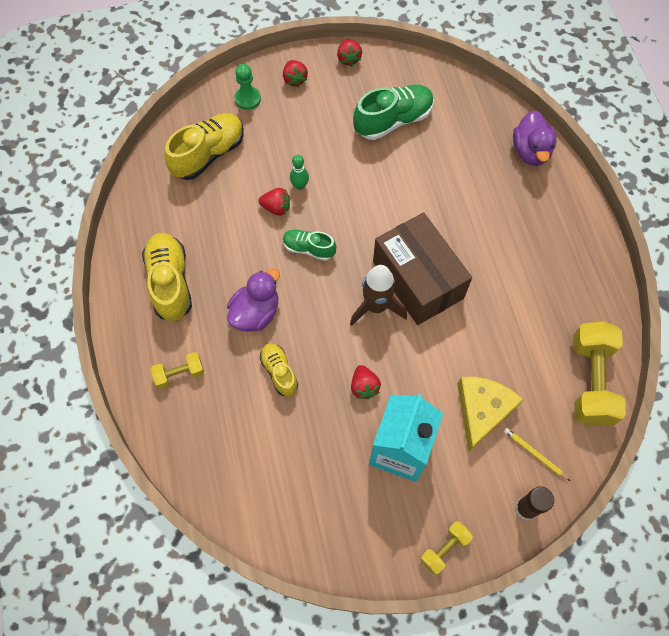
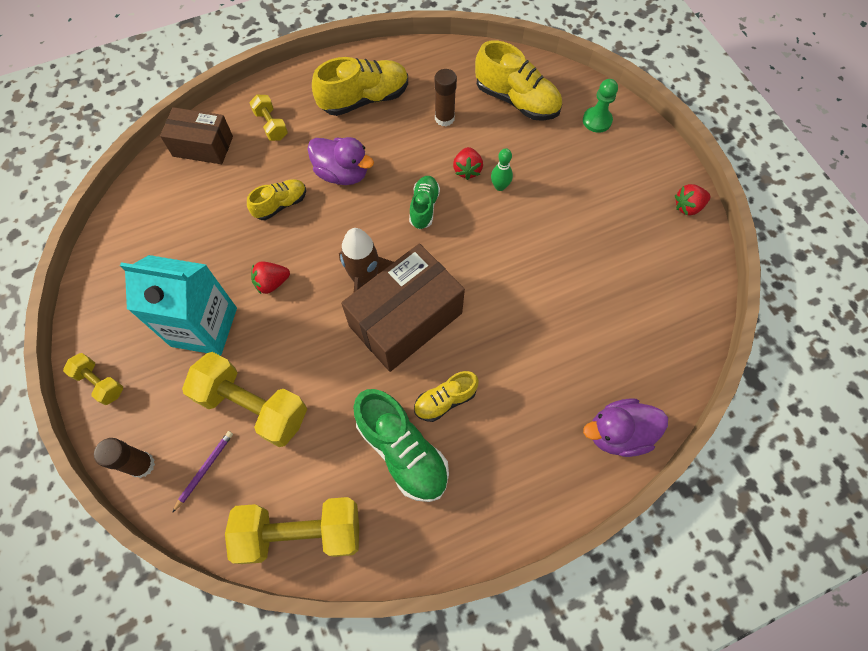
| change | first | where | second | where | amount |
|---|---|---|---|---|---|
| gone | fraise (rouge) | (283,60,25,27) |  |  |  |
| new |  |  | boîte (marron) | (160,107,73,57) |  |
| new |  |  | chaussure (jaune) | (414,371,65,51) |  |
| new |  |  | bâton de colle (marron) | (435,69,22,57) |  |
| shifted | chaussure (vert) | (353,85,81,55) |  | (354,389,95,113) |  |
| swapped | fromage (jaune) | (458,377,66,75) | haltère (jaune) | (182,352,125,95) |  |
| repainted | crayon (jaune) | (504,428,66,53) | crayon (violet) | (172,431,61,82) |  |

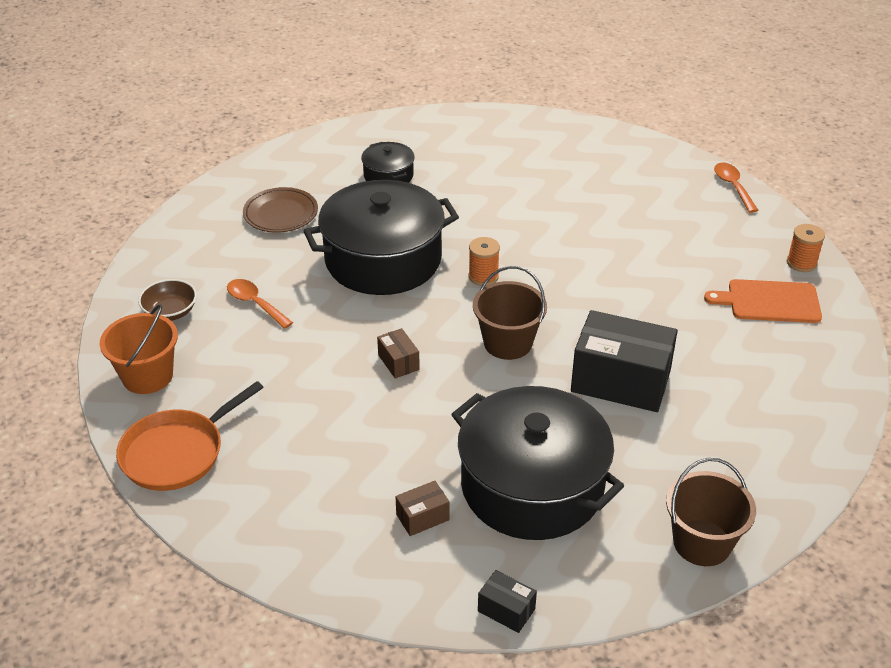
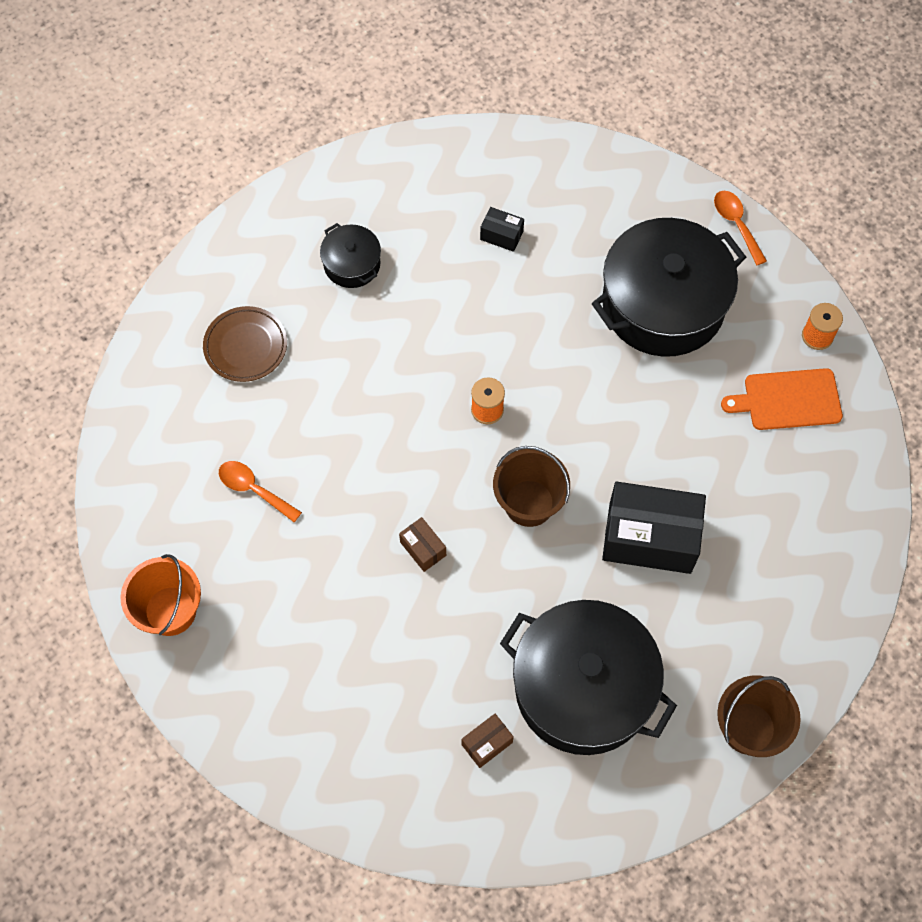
| change | first | where | second | where | amount |
|---|---|---|---|---|---|
| gone | poêle (orange) | (116,381,148,110) |  |  |  |
| gone | bol (marron) | (138,279,59,42) |  |  |  |
| shifted | marmite (noir) | (304,180,155,115) |  | (592,218,154,139) |  |
| shifted | boîte (noir) | (478,570,59,63) |  | (480,207,44,45) |  |

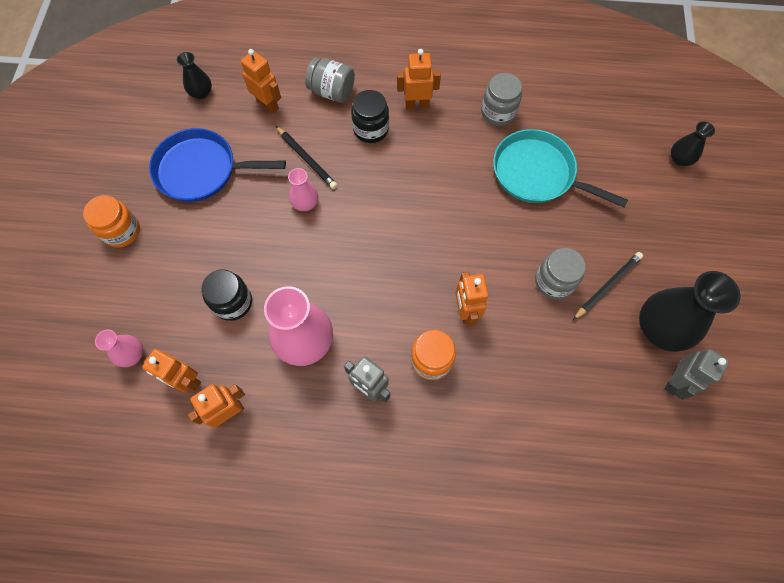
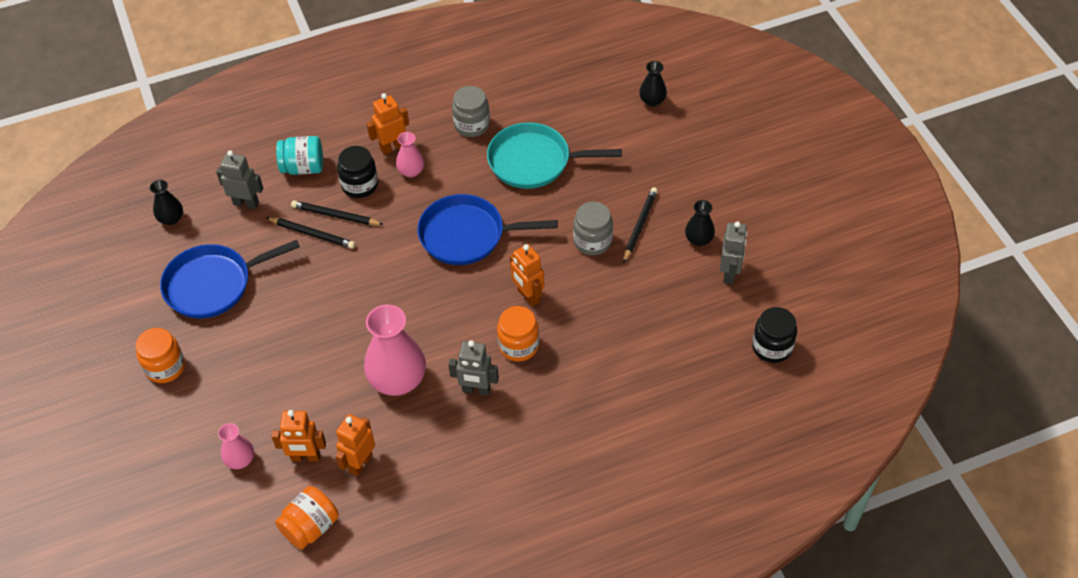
| change | first | where | second | where | amount |
|---|---|---|---|---|---|
| new |  |  | bocal (orange) | (275,486,64,63) |  |
| new |  |  | crayon (noir) | (291,200,93,25) |  |
| new |  |  | poêle (bleu) | (417,194,141,71) |  |
| shifted | bocal (noir) | (201,269,51,52) |  | (752,307,45,56) |  |
| shifted | vase (rose) | (288,168,30,43) |  | (396,132,28,45) |  |
| repainted | robot (orange) | (241,49,40,65) | robot (gris) | (216,150,47,59) |  |
| repainted | bocal (gris) | (305,57,50,46) | bocal (turquoise) | (276,136,47,39) |  |
| scaled | vase (noir) | (639,271,102,81) |  | (685,200,30,46) | x0.52 |

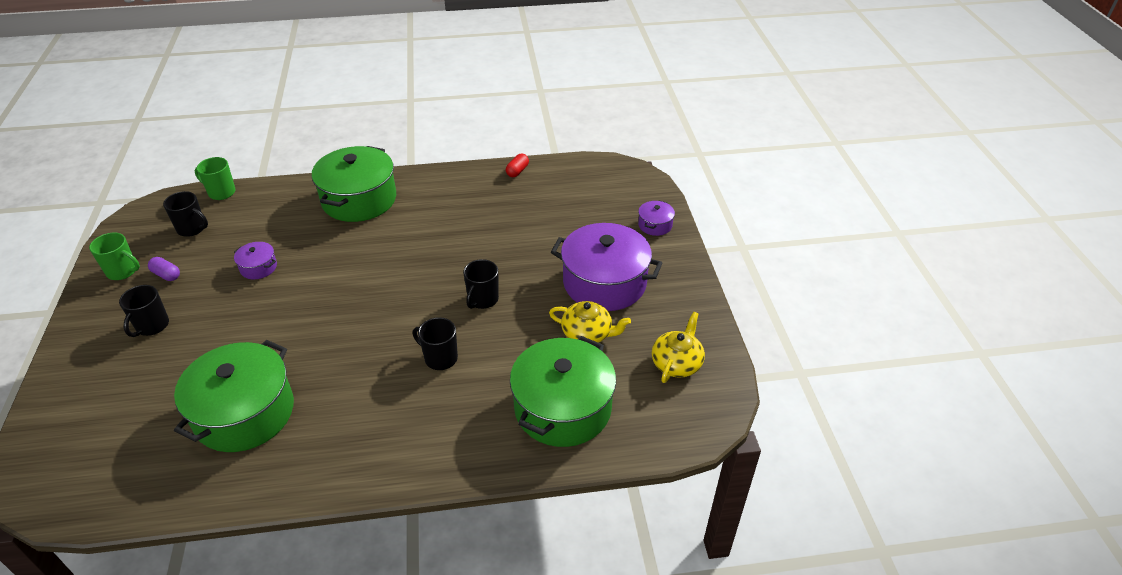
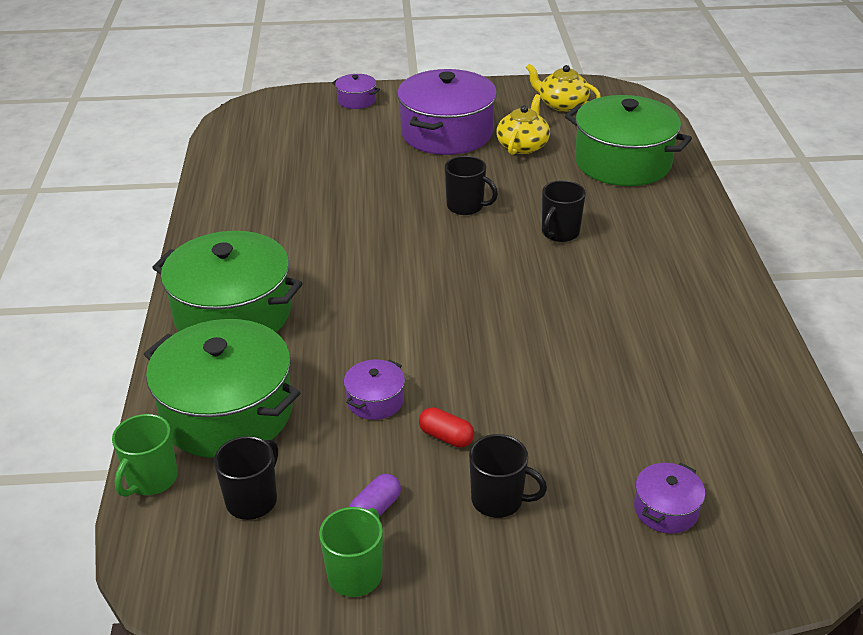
| change | first | where | second | where | amount |
|---|---|---|---|---|---|
| new |  |  | marmite (violet) | (634,463,71,71) |  |
| shifted | marmite (vert) | (174,340,120,112) |  | (144,319,156,139) |  |
| shifted | gélule (rouge) | (506,154,23,23) |  | (419,407,55,41) |  |

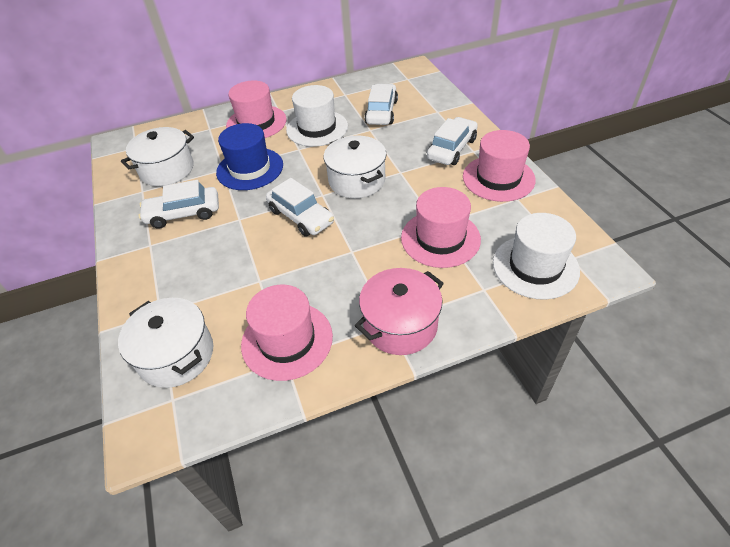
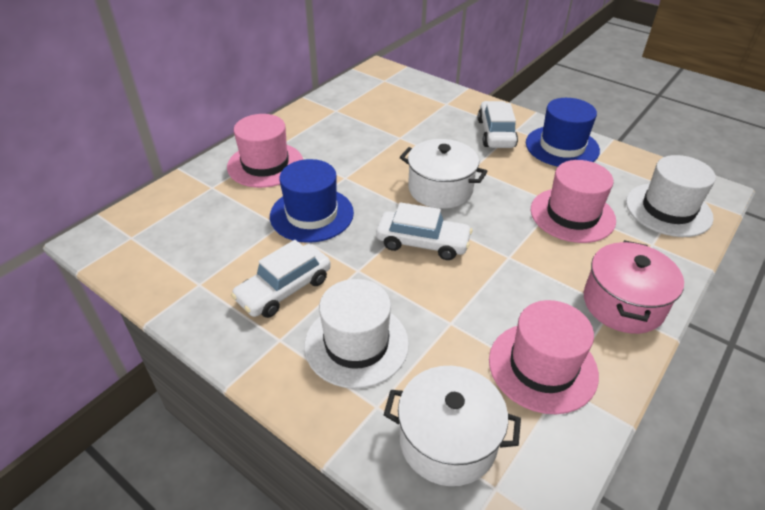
| change | first | where | second | where | amount |
|---|---|---|---|---|---|
| gone | marmite (blanc) | (121,127,73,59) |  |  |  |
| gone | voiture (blanc) | (364,84,34,41) |  |  |  |
| shifted | chapeau (blanc) | (286,85,62,62) |  | (304,279,105,110) |  |
| repainted | chapeau (rose) | (463,130,73,72) | chapeau (bleu) | (526,98,74,69) |  |

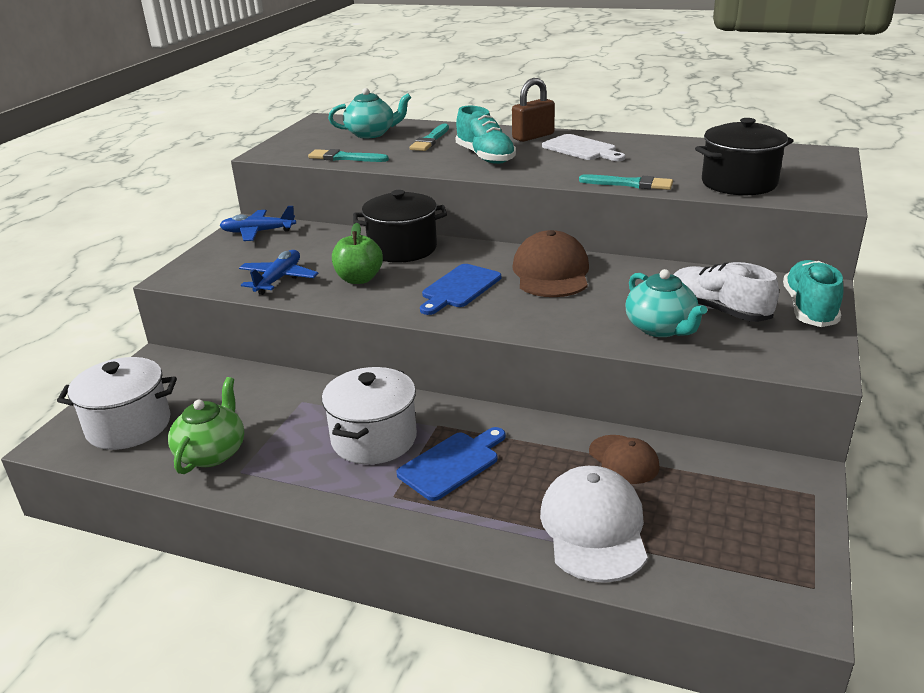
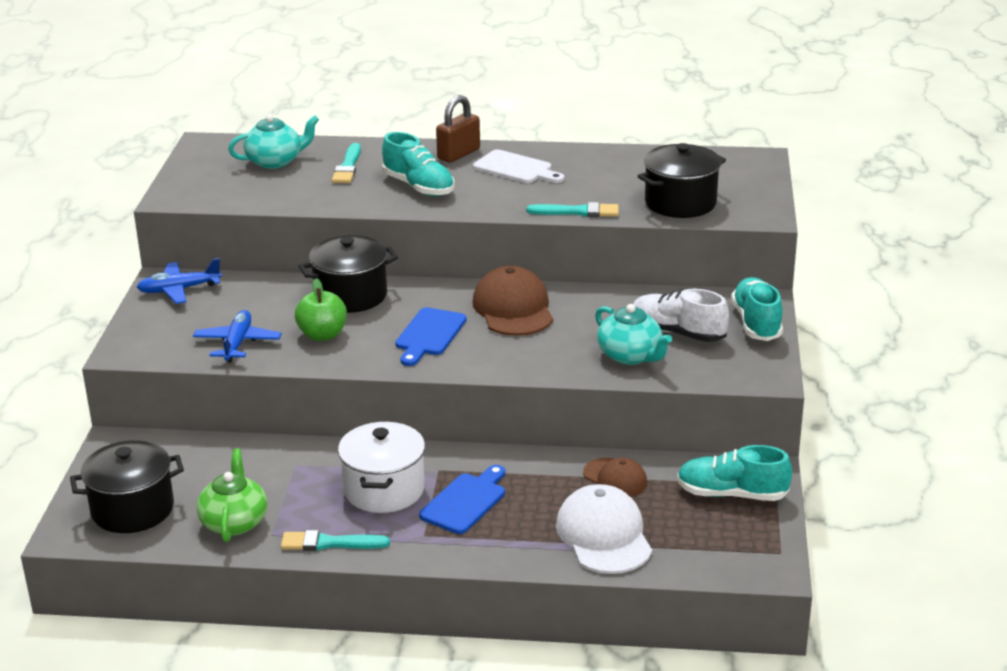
| change | first | where | second | where | amount |
|---|---|---|---|---|---|
| new |  |  | chaussure (turquoise) | (677,445,115,56) |  |
| shifted | pinceau (turquoise) | (308,149,81,13) |  | (281,530,109,21) |  |
| repainted | marmite (blanc) | (57,357,120,93) | marmite (noir) | (70,440,114,93) |  |

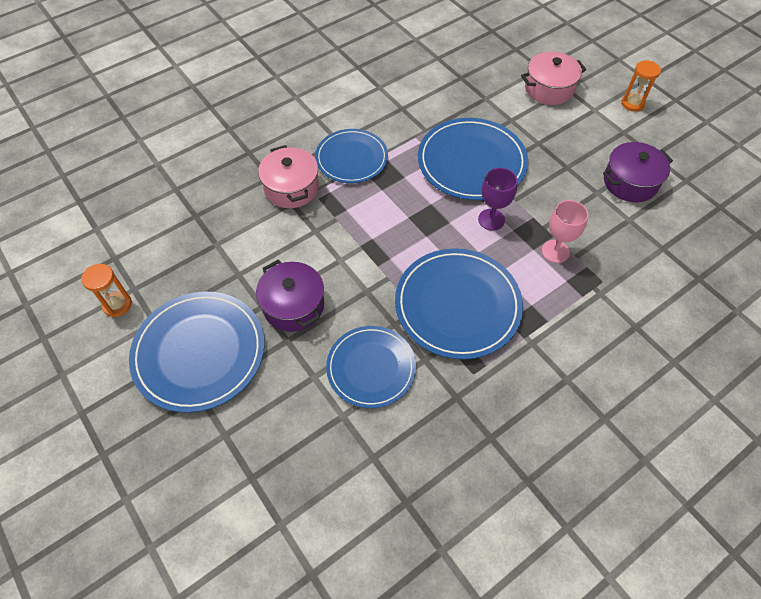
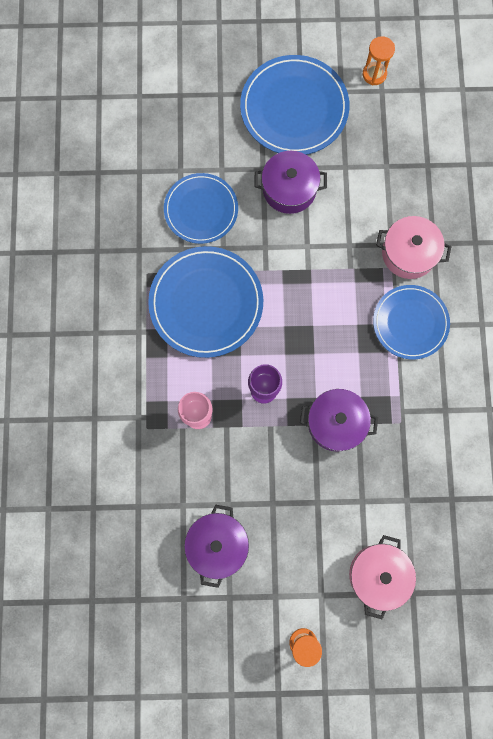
| change | first | where | second | where | amount |
|---|---|---|---|---|---|
| swapped | assiette (bleu) | (418,118,110,82) | marmite (violet) | (300,389,78,63) |  |

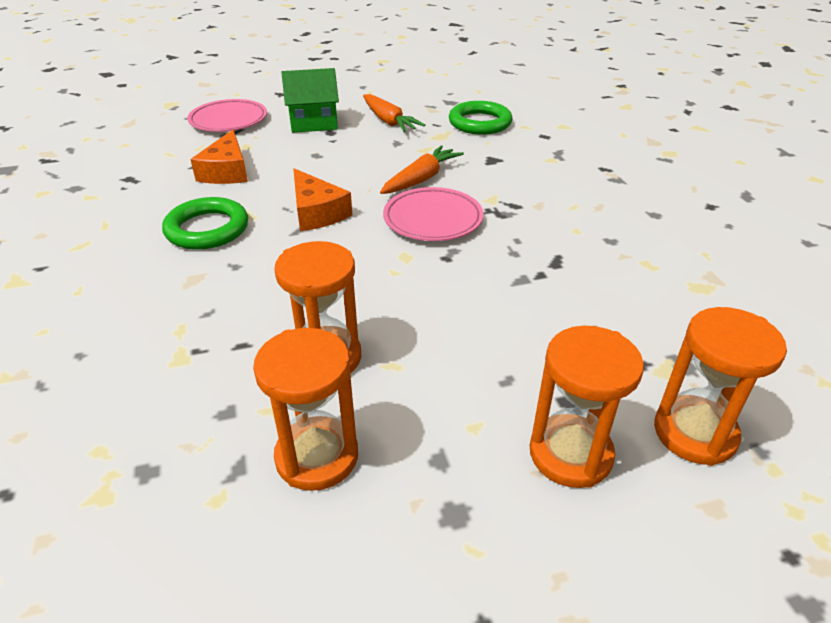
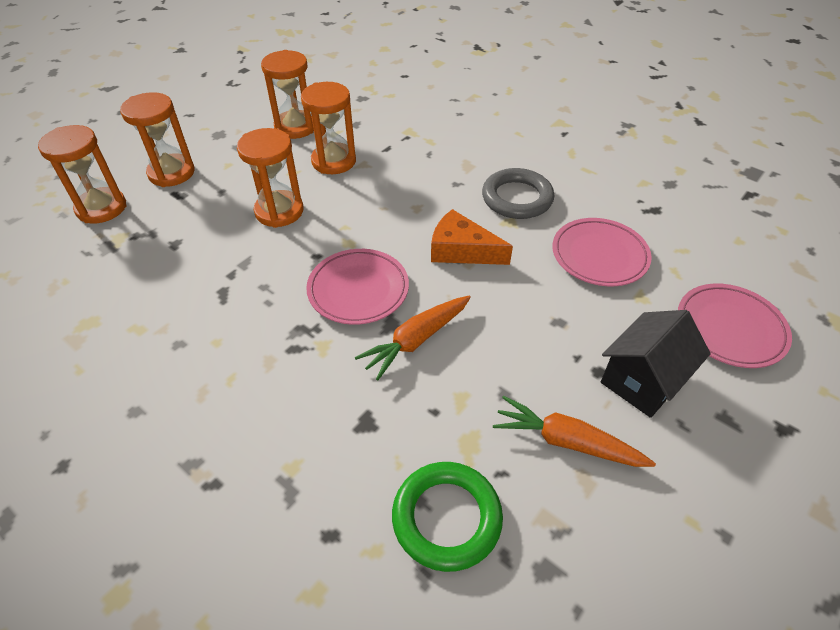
| change | first | where | second | where | amount |
|---|---|---|---|---|---|
| new |  |  | sablier (orange) | (237,128,66,100) |  |
| swapped | fromage (orange) | (190,130,58,54) | assiette (rose) | (552,218,100,68) |  |
| repainted | anneau (vert) | (162,197,86,53) | anneau (gris) | (482,168,72,51) |  |
| repainted | maison (vert) | (281,68,58,65) | maison (noir) | (601,310,110,108) |  |
| rotated | carotte (orange) | (380,145,84,49) |  | (355,296,116,84) | 45 degrees clockwise |

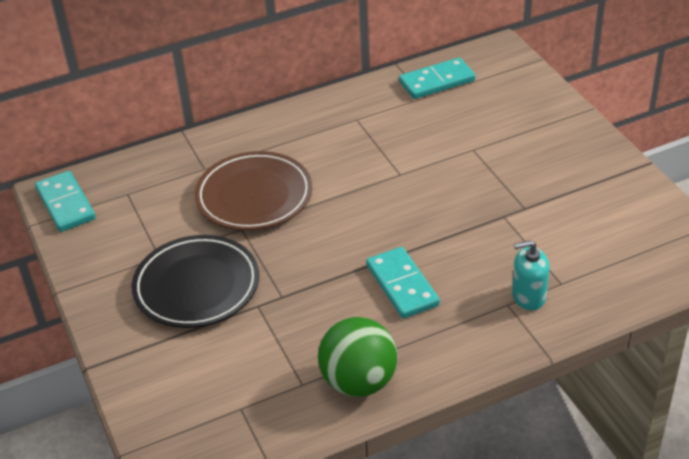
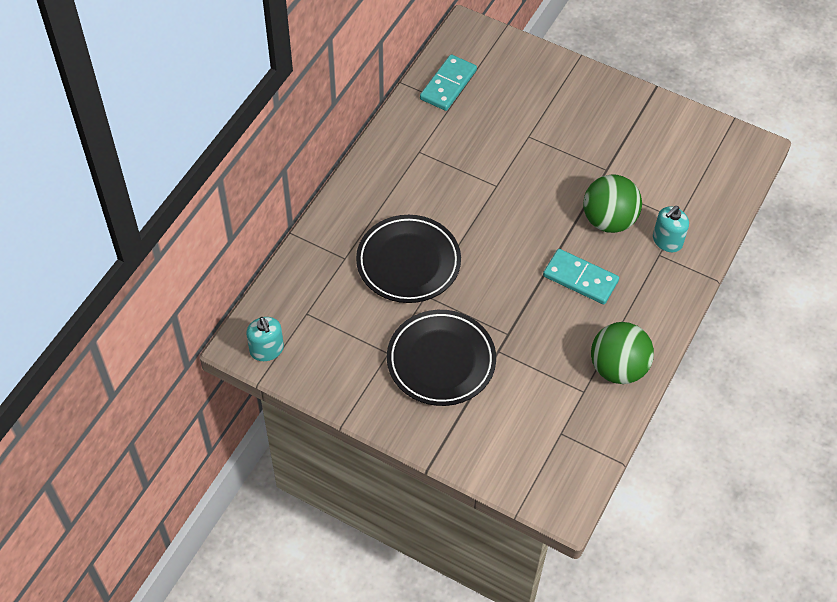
| change | first | where | second | where | amount |
|---|---|---|---|---|---|
| new |  |  | balle (vert) | (583,175,59,58) |  |
| swapped | domino (turquoise) | (35,171,61,61) | distributeur de savon (turquoise) | (246,317,38,44) |  |
| repainted | assiette (marron) | (195,151,117,80) | assiette (noir) | (356,215,105,88) |  |

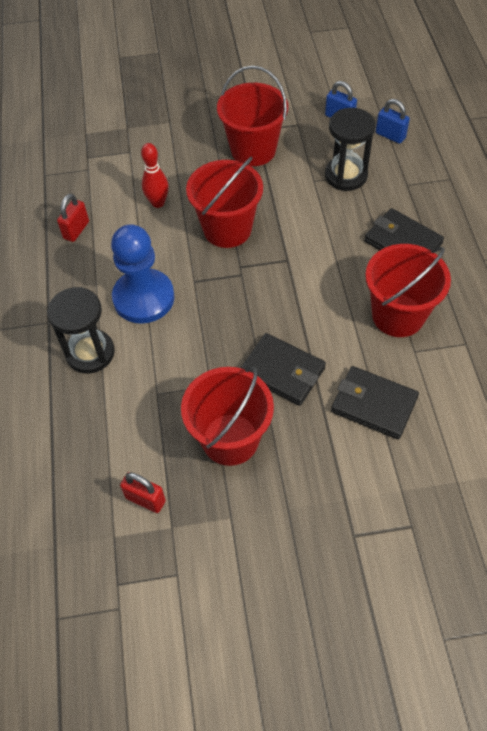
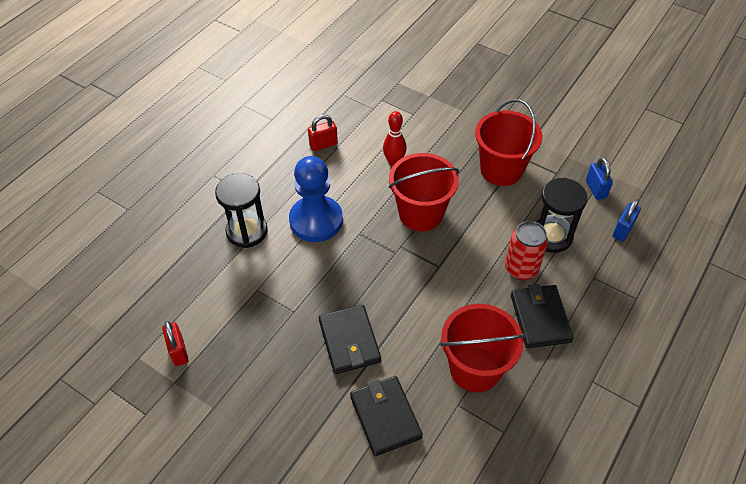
| change | first | where | second | where | amount |
|---|---|---|---|---|---|
| gone | seau (rouge) | (181,367,93,99) |  |  |  |
| new |  |  | canette (rouge) | (505,221,43,59) |  |
| rotated | cadenas (bleu) | (376,99,34,45) |  | (612,199,29,43) | 45 degrees clockwise |

